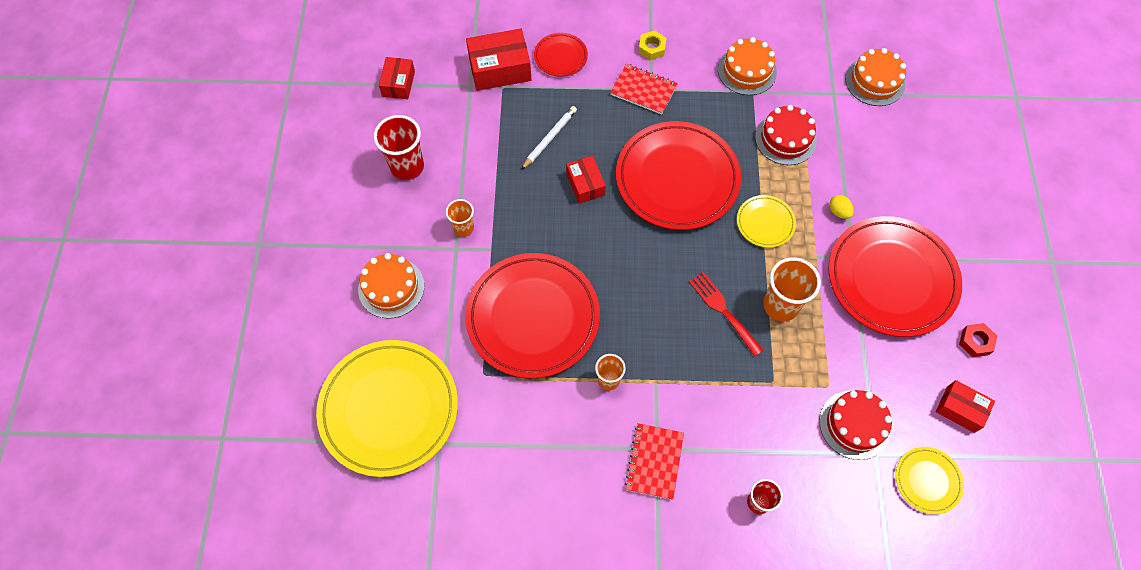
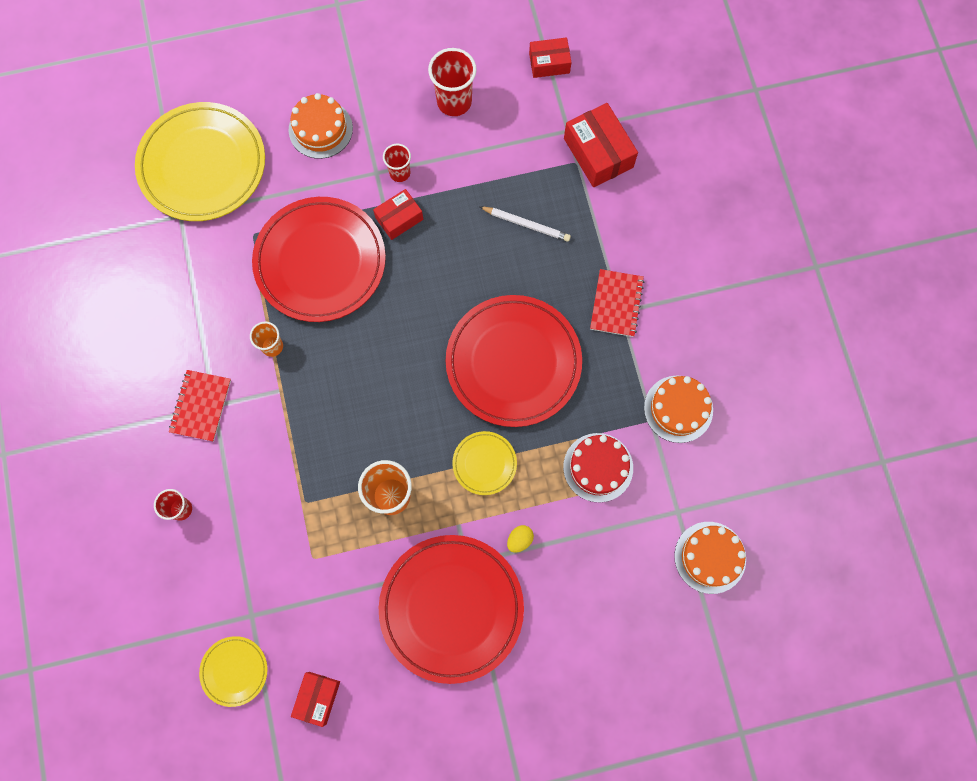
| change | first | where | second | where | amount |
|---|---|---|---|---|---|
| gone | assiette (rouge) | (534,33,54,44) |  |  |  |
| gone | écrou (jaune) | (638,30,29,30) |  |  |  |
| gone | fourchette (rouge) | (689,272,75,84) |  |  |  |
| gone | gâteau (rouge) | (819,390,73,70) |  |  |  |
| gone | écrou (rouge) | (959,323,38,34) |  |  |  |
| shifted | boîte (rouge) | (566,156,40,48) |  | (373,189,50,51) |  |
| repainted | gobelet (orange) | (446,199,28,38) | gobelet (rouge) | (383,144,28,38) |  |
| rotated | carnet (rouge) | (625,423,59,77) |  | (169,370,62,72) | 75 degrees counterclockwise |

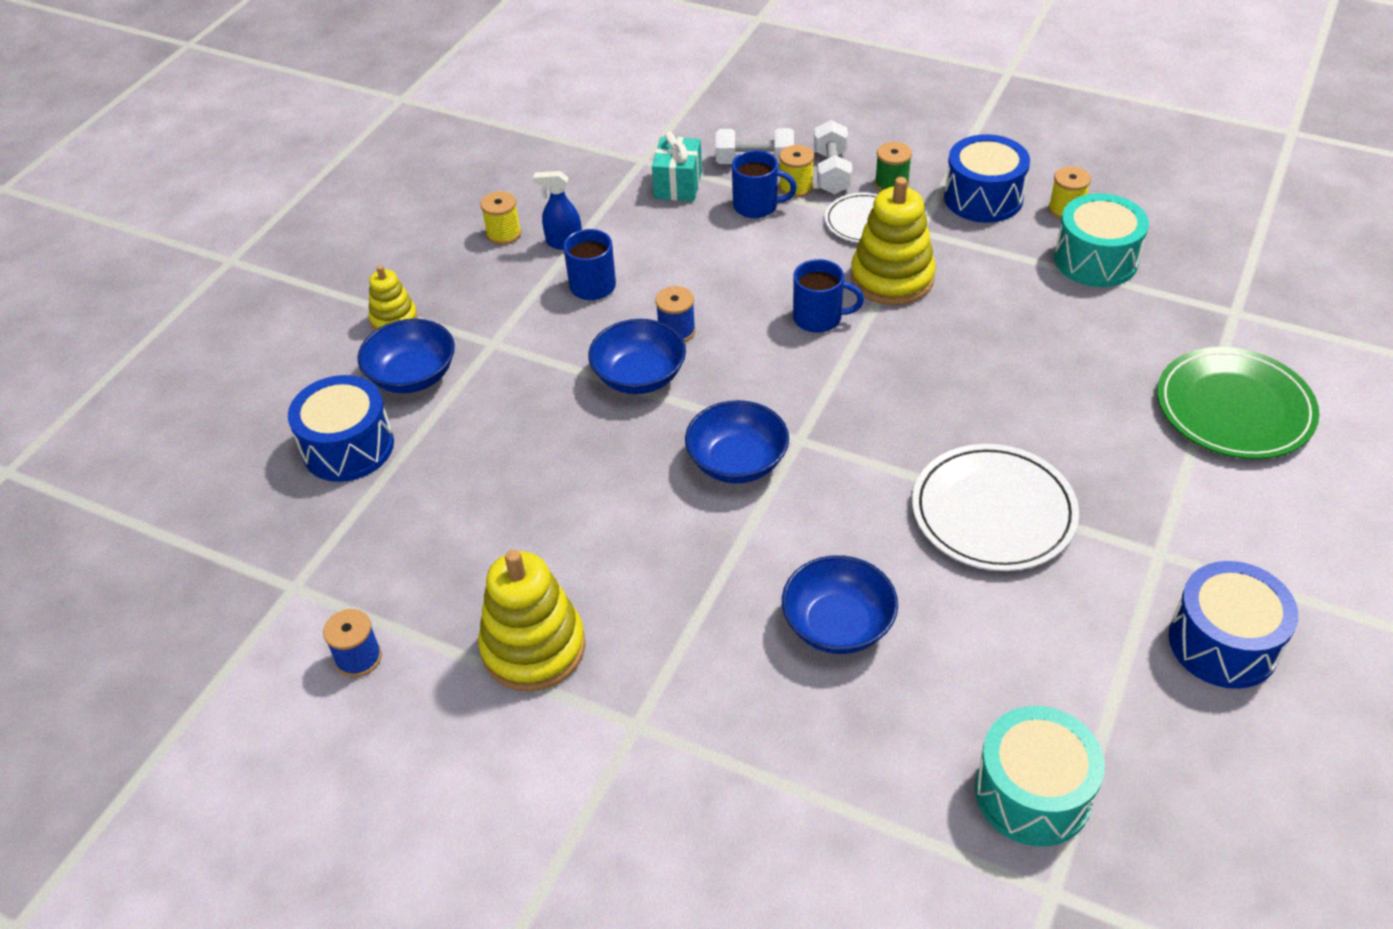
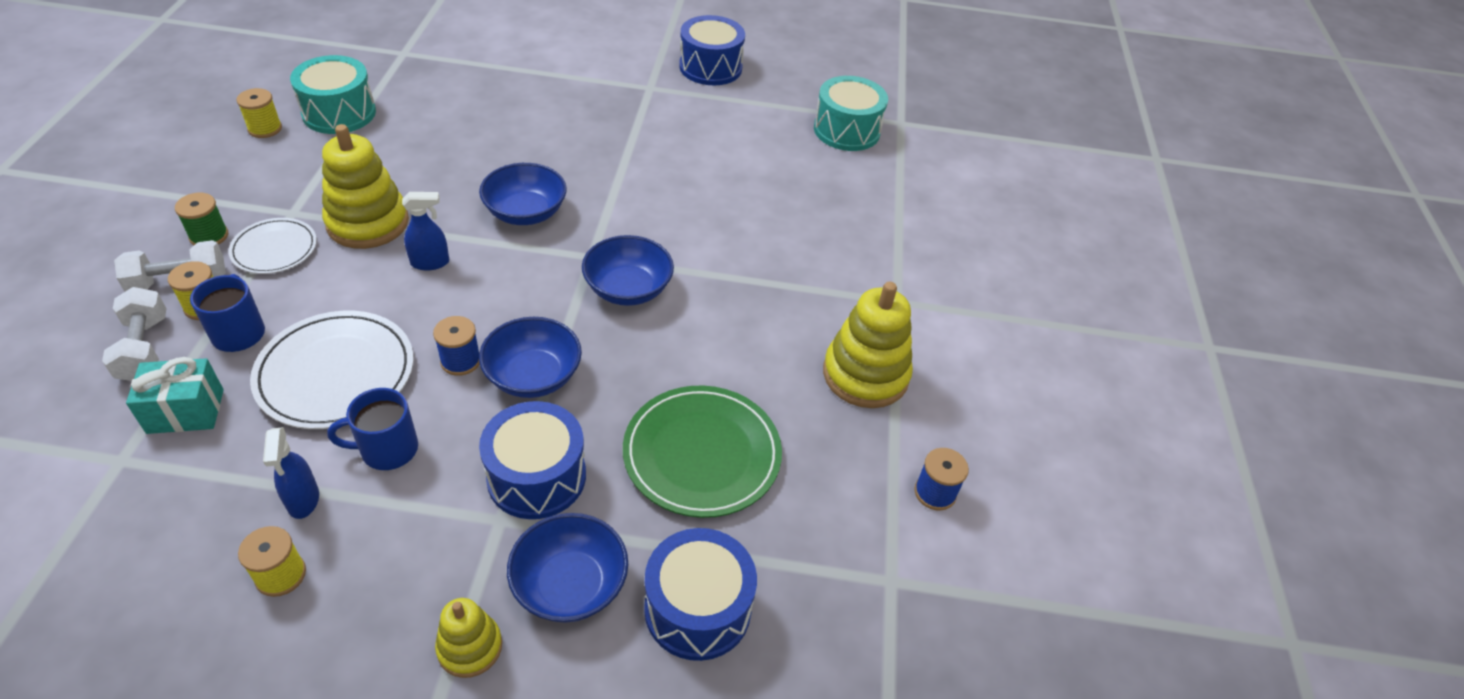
| change | first | where | second | where | amount |
|---|---|---|---|---|---|
| shifted | bol (bleu) | (782,555,116,99) |  | (479,163,88,62) |  |
| shifted | assiette (blanc) | (912,444,167,127) |  | (250,311,164,118) |  |
| shifted | tambour (bleu) | (944,134,86,89) |  | (479,401,107,118) |  |
| shifted | assiette (vert) | (1157,347,162,112) |  | (623,386,159,132) |  |
| swapped | tasse (bleu) | (793,259,71,74) | vaporisateur (bleu) | (402,192,47,79) |  |

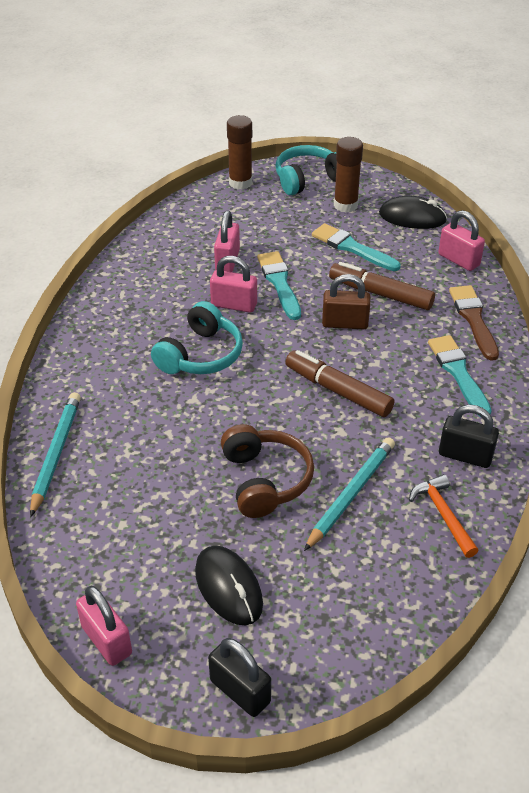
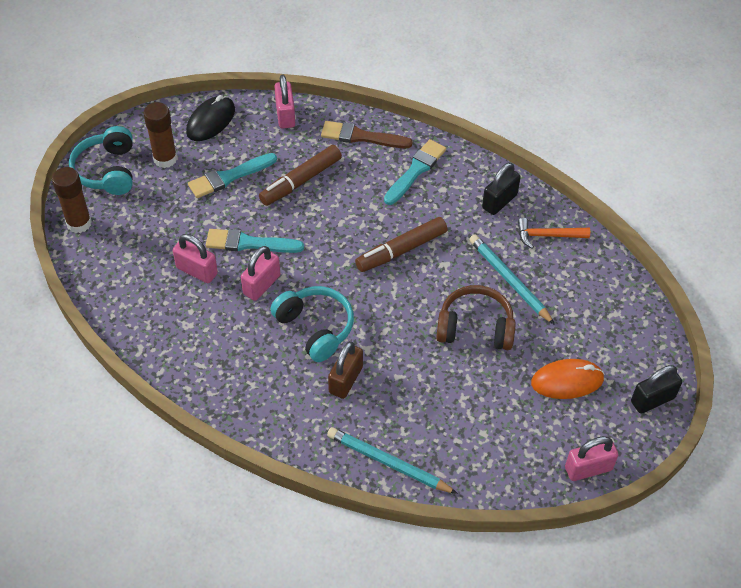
| change | first | where | second | where | amount |
|---|---|---|---|---|---|
| shifted | cadenas (marron) | (322,274,48,55) |  | (328,341,35,58) |  |
| repainted | souris (noir) | (195,546,68,79) | souris (orange) | (531,359,73,40) |  |
| rotated | pinceau (turquoise) | (428,335,64,82) |  | (384,139,62,66) | 120 degrees clockwise |
| rotated | cadenas (rose) | (438,210,47,61) |  | (274,75,21,53) | 75 degrees counterclockwise |

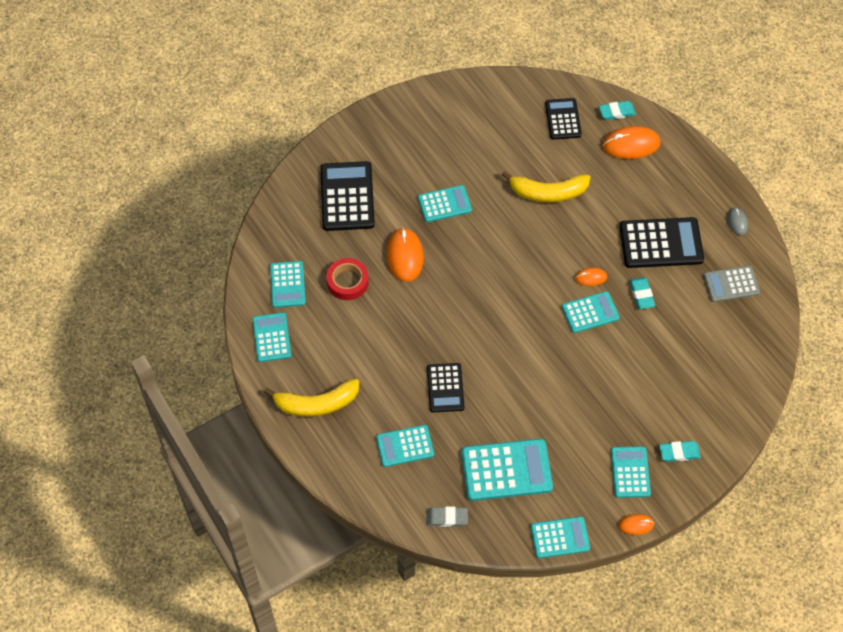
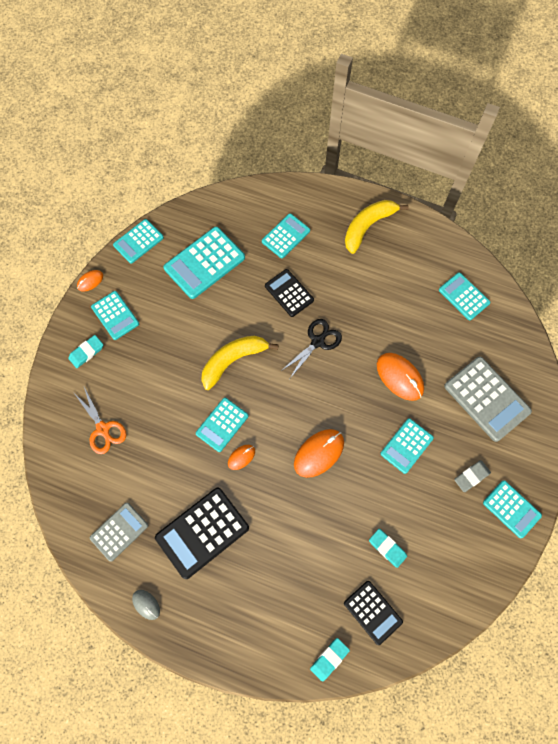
| change | first | where | second | where | amount |
|---|---|---|---|---|---|
| gone | ruban adhésif (rouge) | (326,258,43,42) |  |  |  |
| new |  |  | ciseaux (orange) | (74,387,53,67) |  |
| new |  |  | ciseaux (noir) | (281,319,61,59) |  |
| shifted | calculatrice (turquoise) | (253,312,38,50) |  | (483,480,59,58) |  |
| shifted | gomme (gris) | (426,506,42,21) |  | (454,460,37,32) |  |
| shifted | banane (jaune) | (502,171,88,31) |  | (201,336,78,54) |  |
| shifted | souris (orange) | (603,126,57,33) |  | (294,429,50,49) |  |
| shifted | gomme (turquoise) | (629,277,26,32) |  | (369,529,38,39) |  |
| repainted | calculatrice (noir) | (320,161,55,70) | calculatrice (gris) | (444,357,88,85) |  |

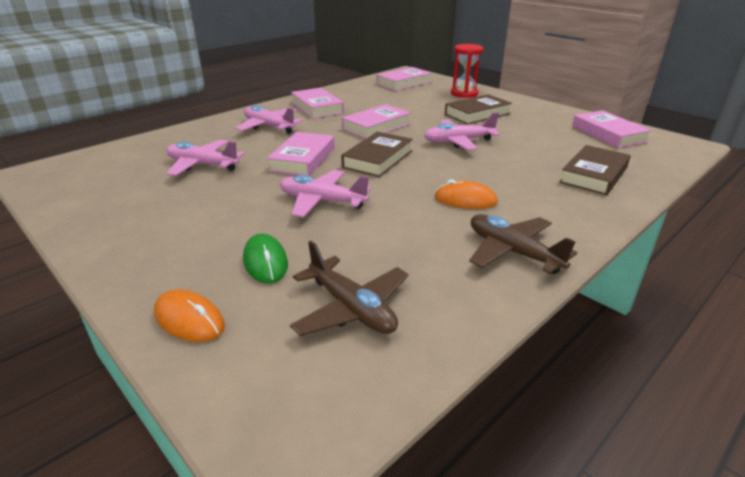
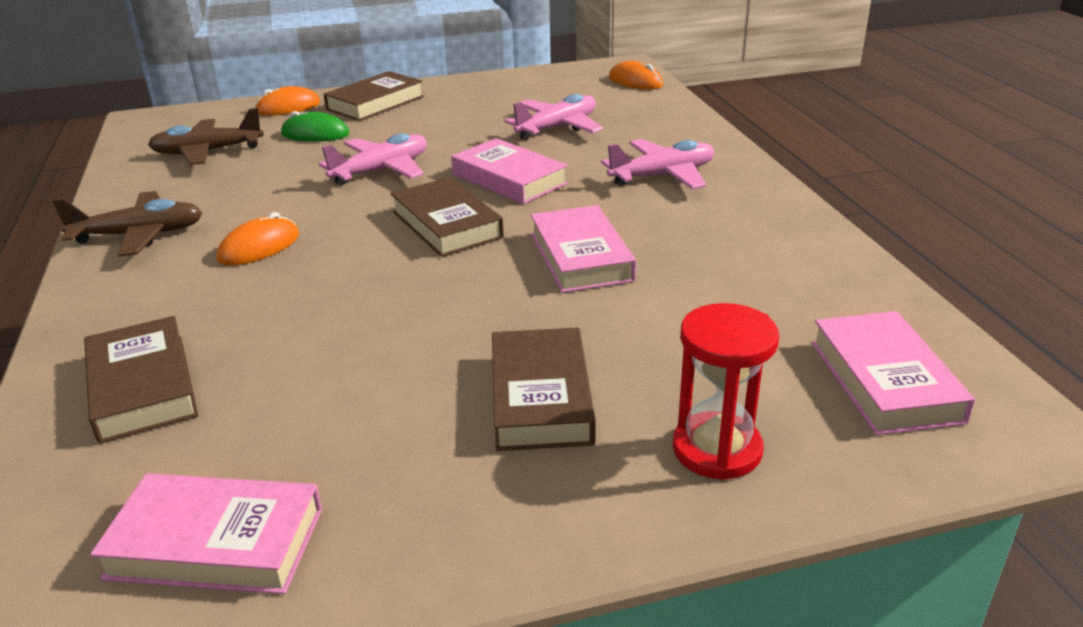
| change | first | where | second | where | amount |
|---|---|---|---|---|---|
| gone | livre (rose) | (291,88,53,30) |  |  |  |
| gone | avion (rose) | (424,112,76,38) |  |  |  |
| new |  |  | livre (marron) | (324,71,100,50) |  |
| new |  |  | souris (orange) | (609,61,54,29) |  |

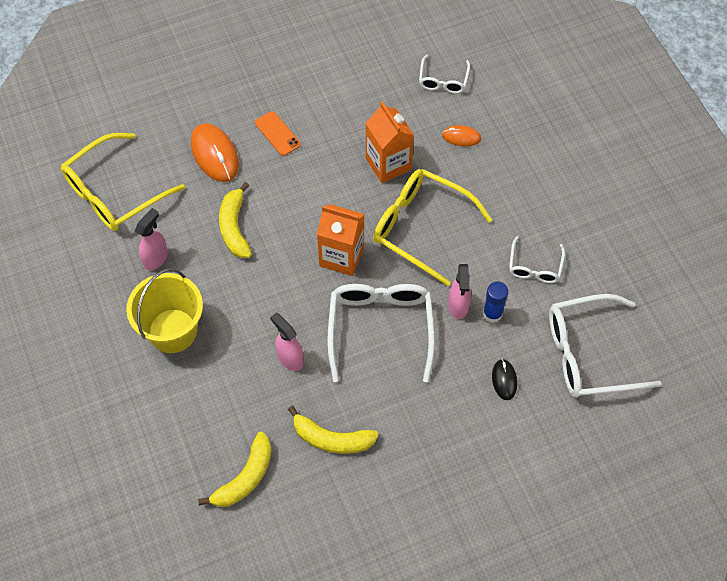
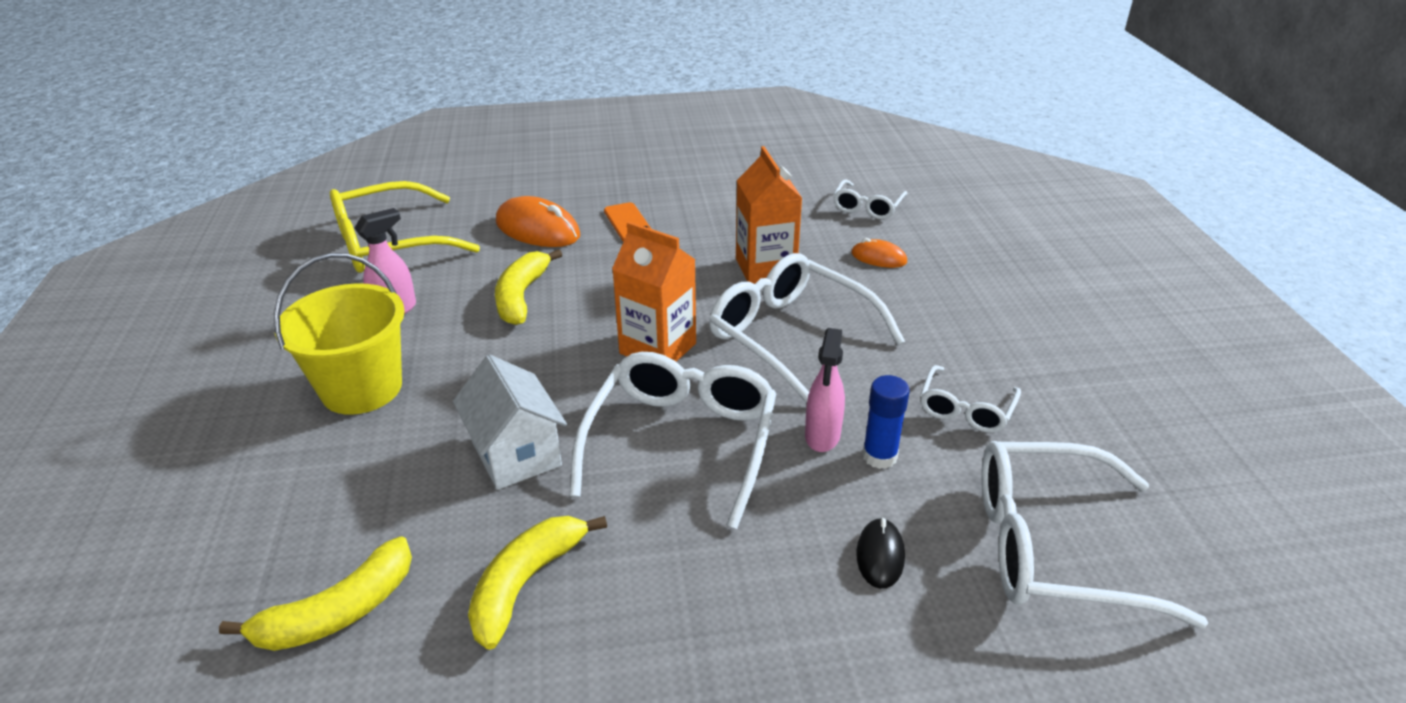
| change | first | where | second | where | amount |
|---|---|---|---|---|---|
| swapped | vaporisateur (rose) | (270,313,34,58) | maison (blanc) | (453,355,114,135) |  |
| repainted | lunettes (jaune) | (373,169,119,117) | lunettes (blanc) | (709,253,196,150) |  |
| rotated | souris (orange) | (191,123,48,59) |  | (496,196,84,51) | 45 degrees counterclockwise |
| rotated | banane (jaune) | (288,406,91,48) |  | (468,516,139,134) | 90 degrees clockwise |

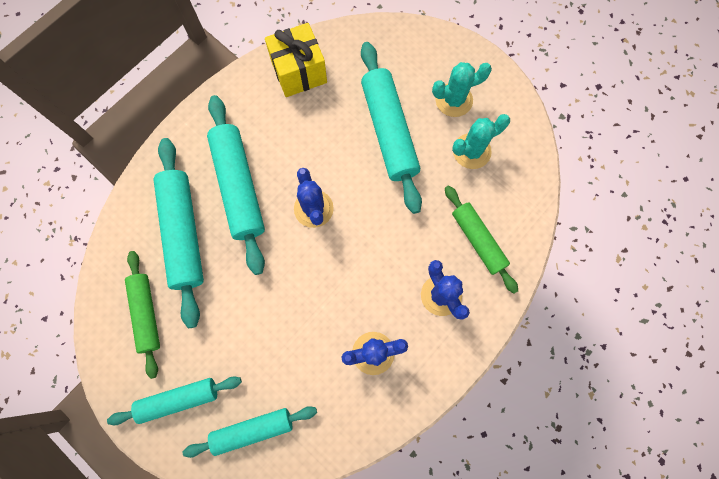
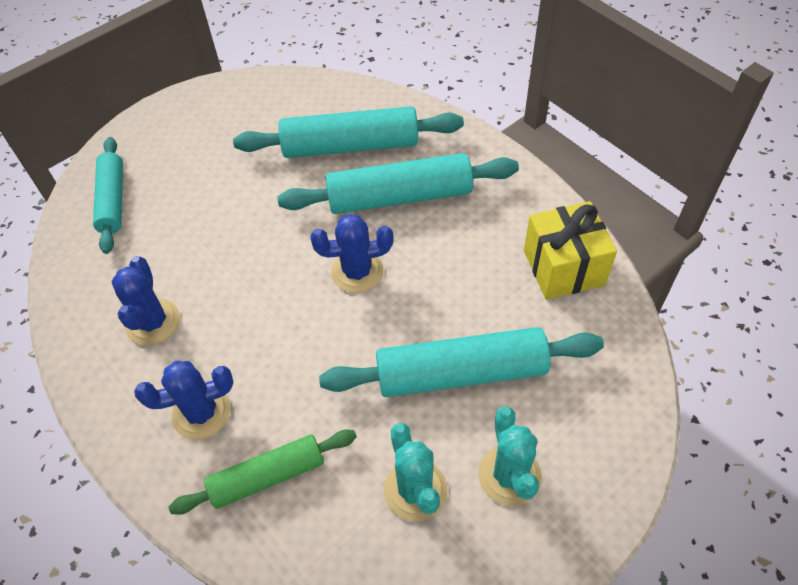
| change | first | where | second | where | amount |
|---|---|---|---|---|---|
| gone | rouleau à pâtisserie (turquoise) | (107,377,135,48) |  |  |  |
| gone | rouleau à pâtisserie (vert) | (125,251,35,128) |  |  |  |

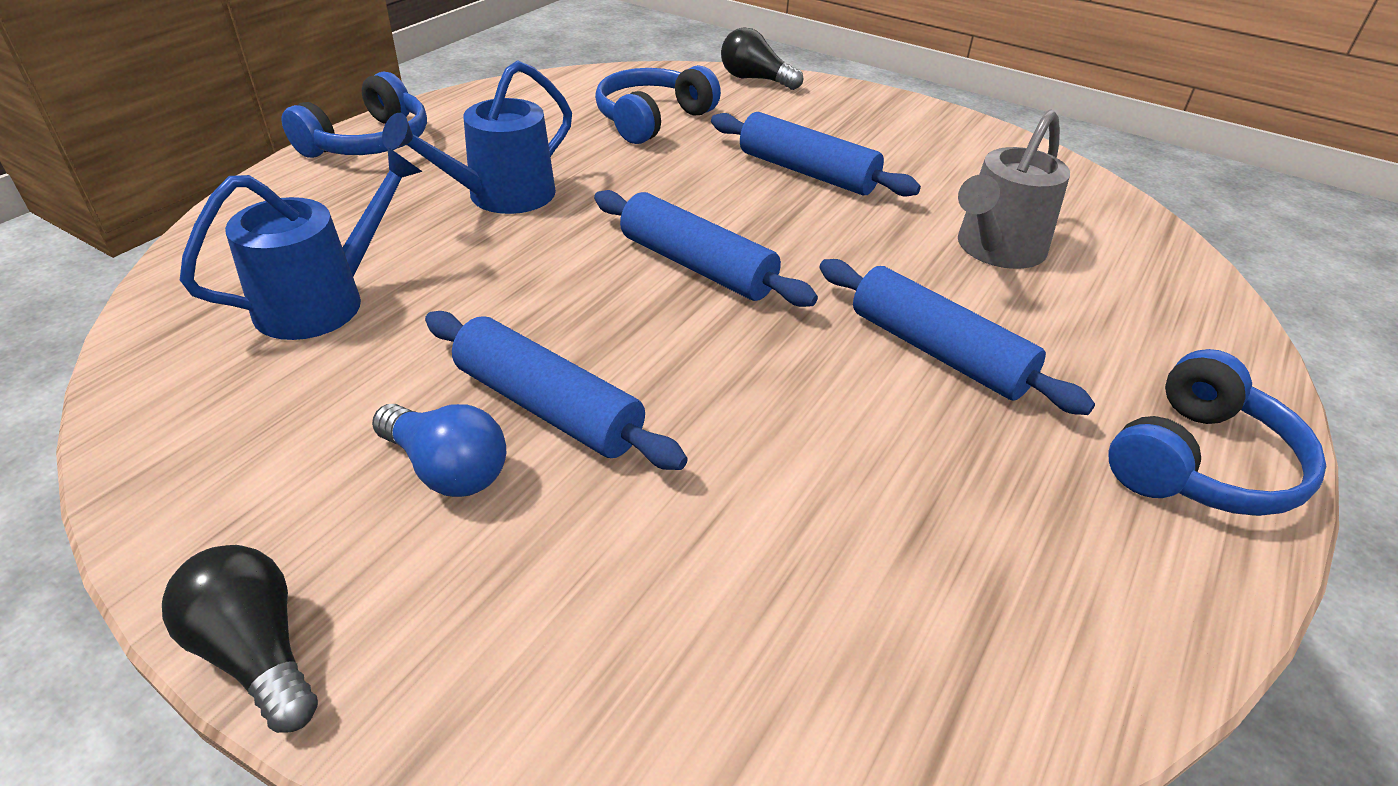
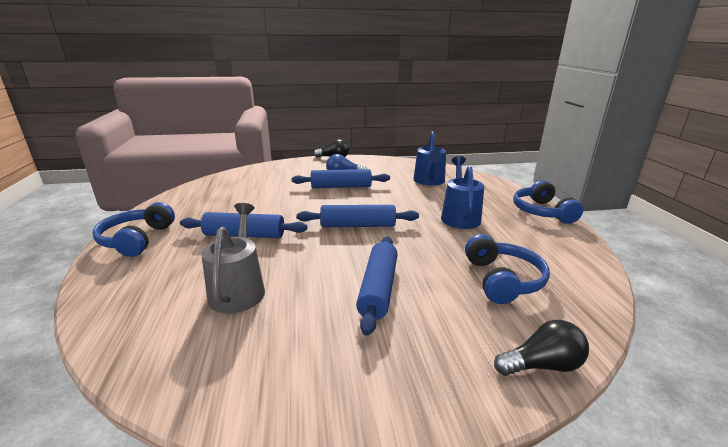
| change | first | where | second | where | amount |
|---|---|---|---|---|---|
| rotated | rouleau à pâtisserie (bleu) | (711,112,210,85) |  | (356,236,42,100) | 75 degrees counterclockwise |

